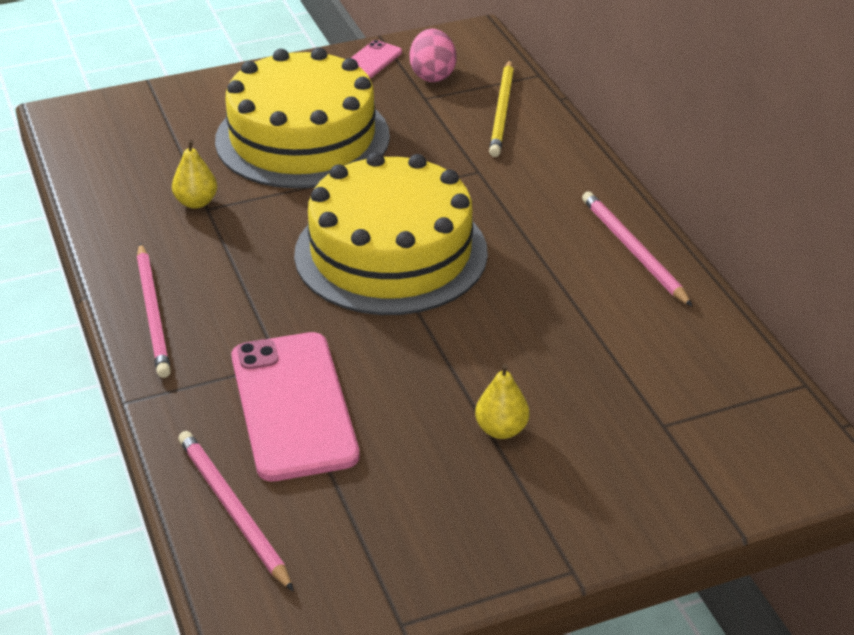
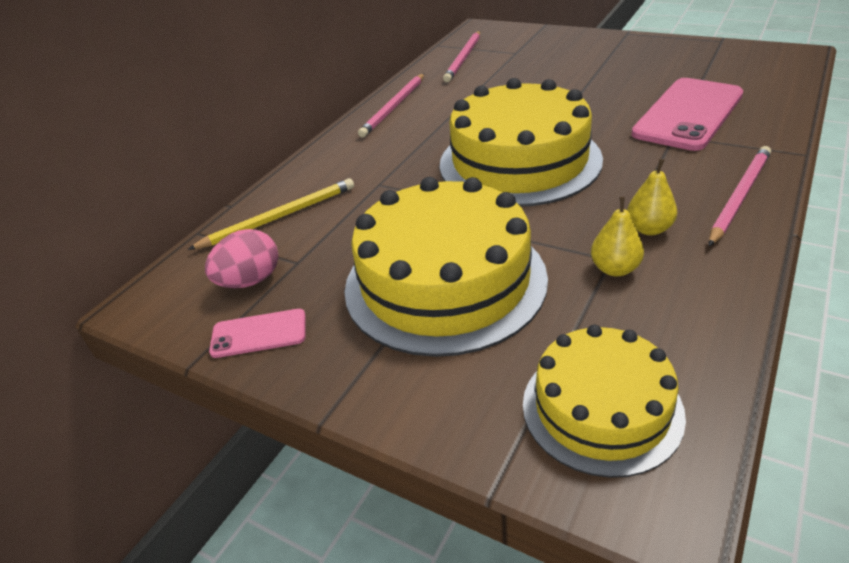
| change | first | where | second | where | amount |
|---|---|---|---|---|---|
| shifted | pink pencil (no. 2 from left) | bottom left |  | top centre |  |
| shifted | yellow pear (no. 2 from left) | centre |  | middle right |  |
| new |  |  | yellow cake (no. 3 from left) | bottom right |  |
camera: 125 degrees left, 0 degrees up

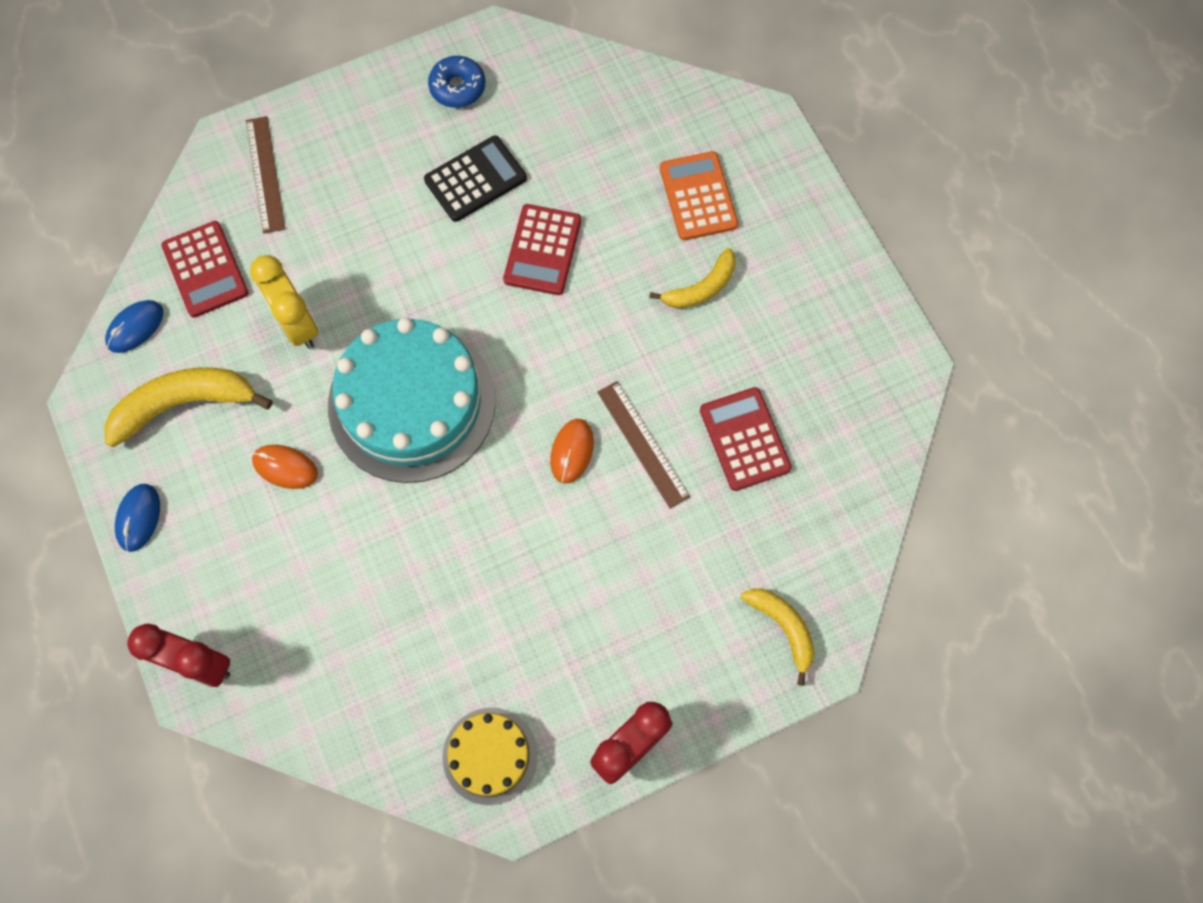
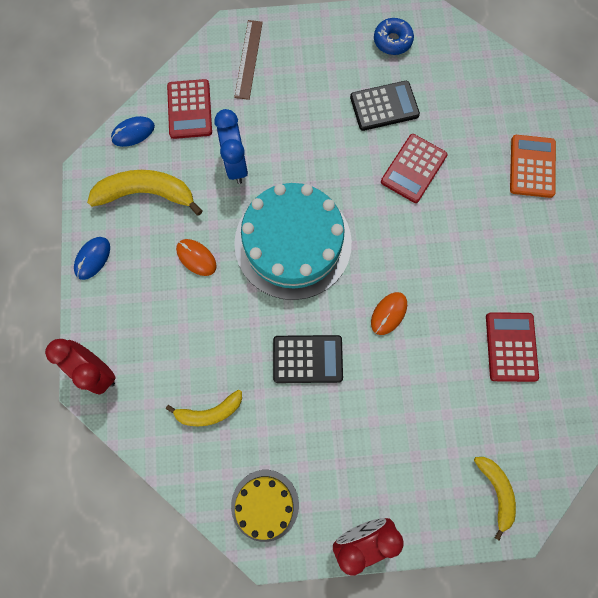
| change | first | where | second | where | amount |
|---|---|---|---|---|---|
| repainted | yellow clock | middle left | blue clock | top centre |  |
| gone | brown ruler (no. 2 from left) | centre |  |  |  |
| shifted | yellow banana (no. 2 from left) | top centre |  | bottom centre |  |
| new |  |  | black calculator (no. 1 from left) | centre |  |
camera: 20 degrees right, 5 degrees up

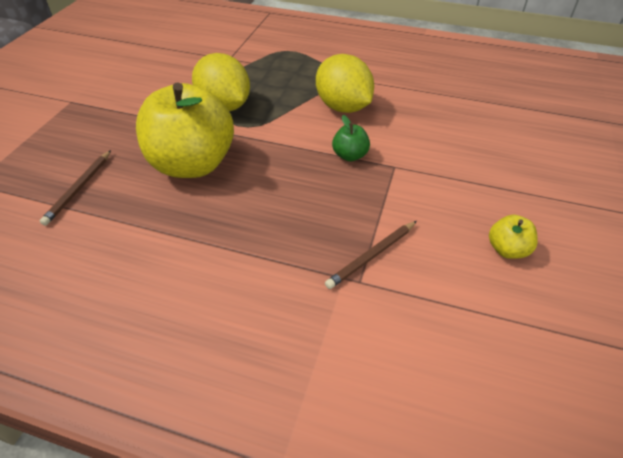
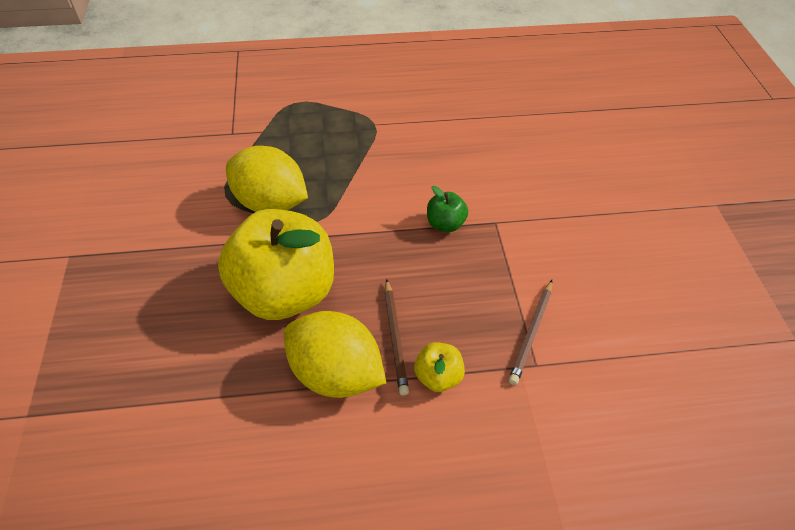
| change | first | where | second | where | amount |
|---|---|---|---|---|---|
| shifted | brown pencil (no. 1 from left) | middle left |  | centre |  |
| shifted | yellow lemon (no. 2 from left) | top centre |  | bottom centre |  |
| shifted | yellow apple (no. 2 from left) | middle right |  | bottom centre |  |
camera: 25 degrees left, 5 degrees up

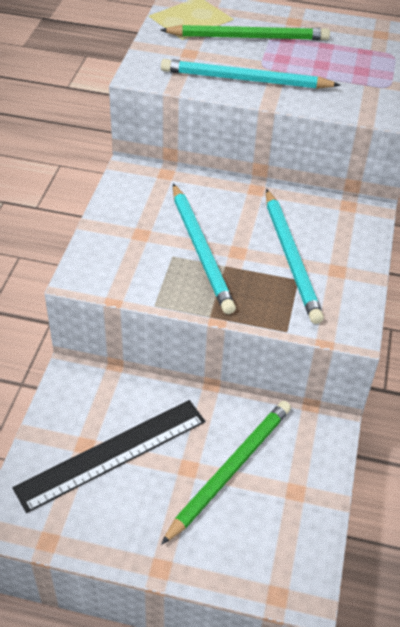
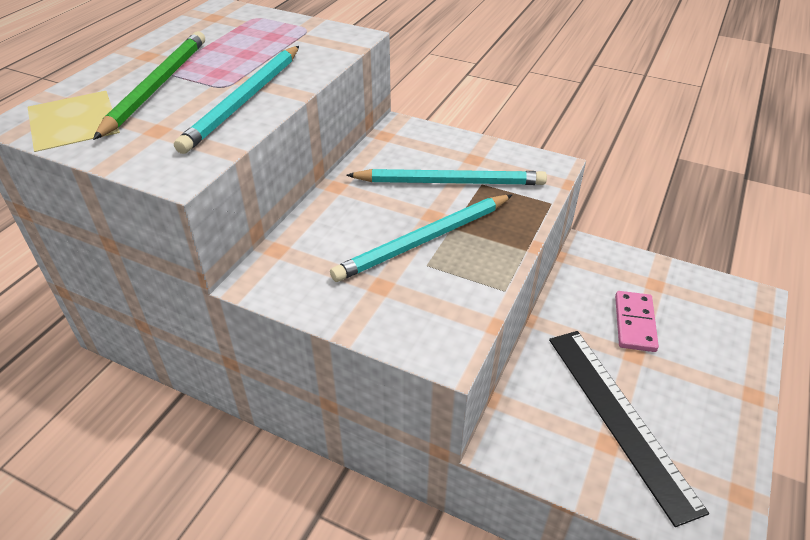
| change | first | where | second | where | amount |
|---|---|---|---|---|---|
| swapped | green pencil (no. 1 from left) | bottom centre | pink domino | middle right |  |
| rotated | turquoise pencil (no. 1 from left in the first image) | centre | turquoise pencil (no. 2 from left) | centre | 150 degrees clockwise |
camera: 75 degrees left, 5 degrees down

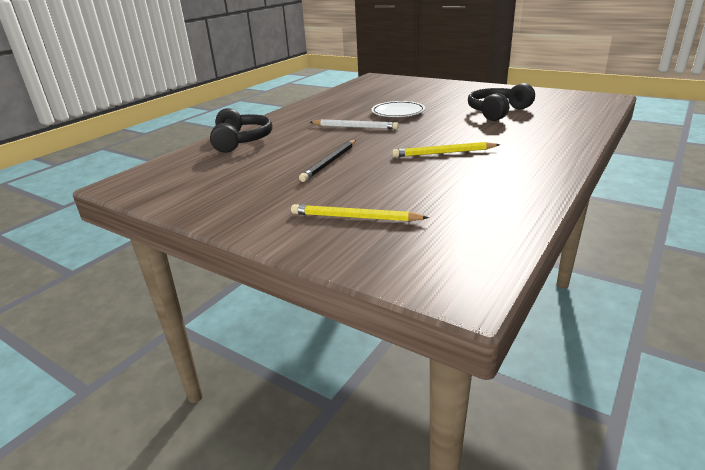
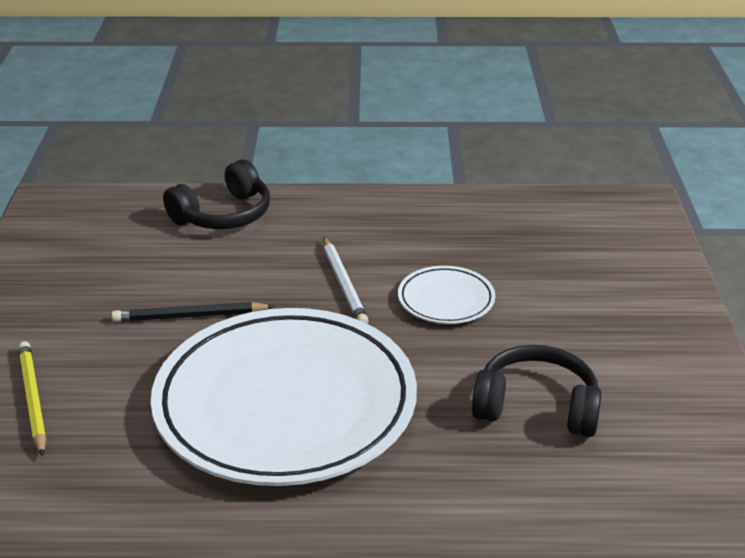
| change | first | where | second | where | amount |
|---|---|---|---|---|---|
| swapped | yellow pencil (no. 2 from left) | top centre | white plate (no. 1 from left) | bottom centre |  |
camera: 55 degrees right, 5 degrees up

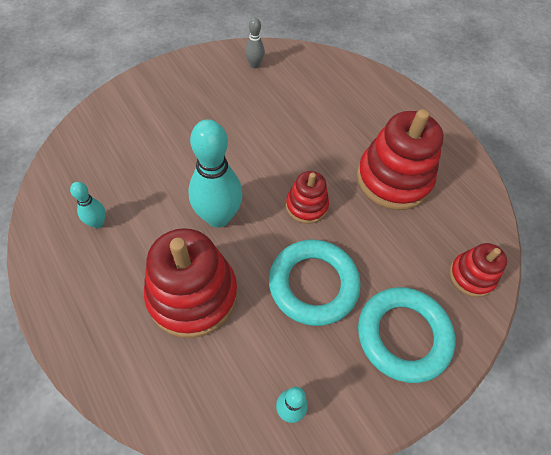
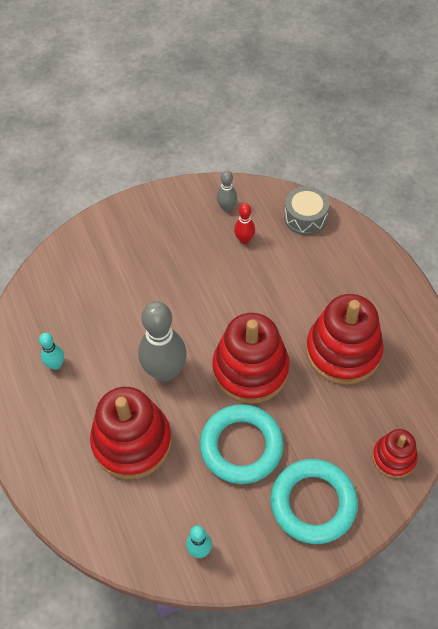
| change | first | where | second | where | amount |
|---|---|---|---|---|---|
| repainted | turquoise bowling pin (no. 2 from left) | centre | grey bowling pin (no. 1 from left) | centre |  |
| scaled | red stacking toy (no. 2 from left) | centre |  | centre | x1.86 |
| new |  |  | red bowling pin | centre |  |
| new |  |  | grey drum | middle right |  |
camera: 15 degrees right, 0 degrees up

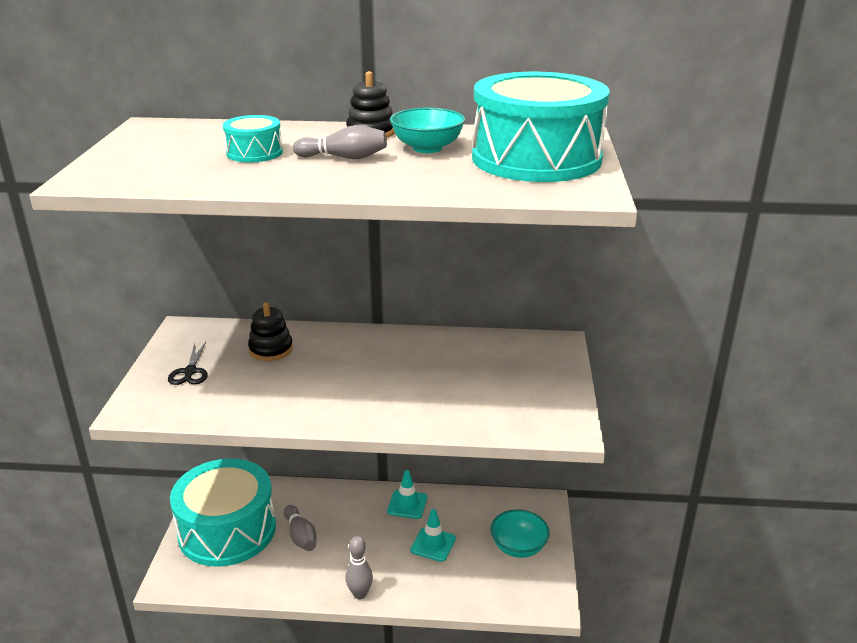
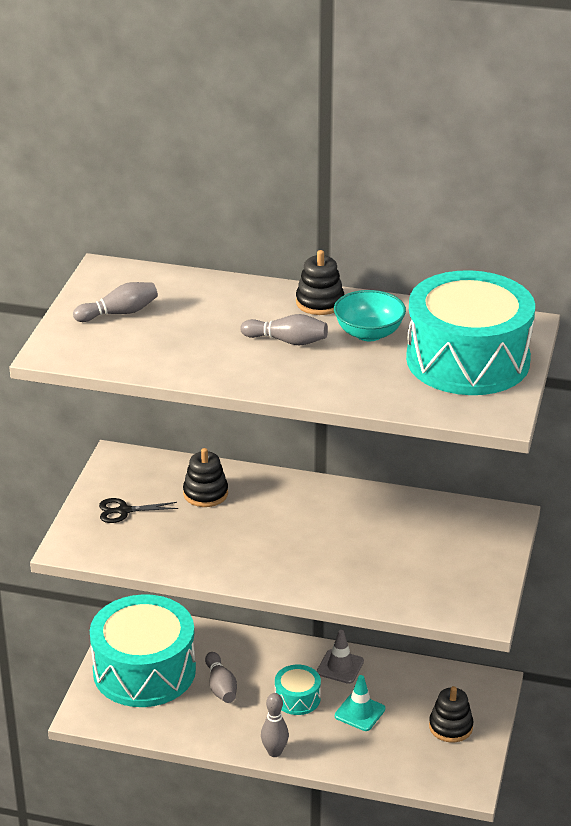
| change | first | where | second | where | amount |
|---|---|---|---|---|---|
| rotated | black scissors | middle left |  | middle left | 75 degrees clockwise |
| shifted | turquoise drum (no. 2 from left) | top left |  | bottom centre |  |
| repainted | turquoise traffic cone (no. 1 from left) | bottom centre | grey traffic cone | bottom centre |  |
| swapped | turquoise bowl (no. 2 from left) | bottom centre | black stacking toy (no. 3 from left) | bottom right |  |
| new |  |  | grey bowling pin (no. 1 from left) | middle left |  |
camera: 10 degrees right, 5 degrees up

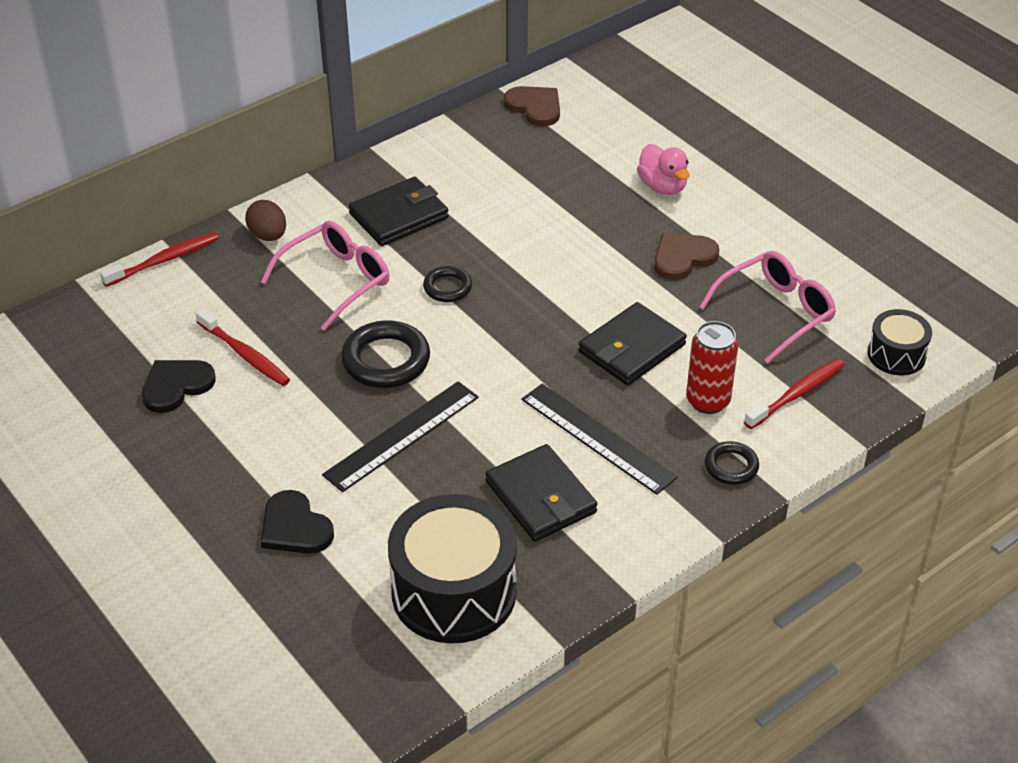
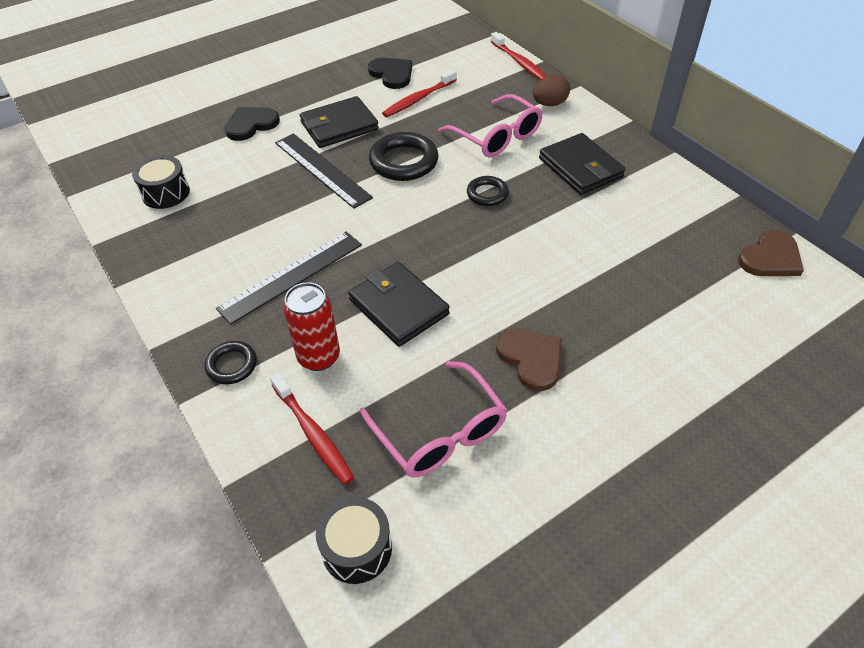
| change | first | where | second | where | amount |
|---|---|---|---|---|---|
| scaled | black drum (no. 1 from left) | bottom centre |  | top left | x0.53 |
| shifted | black wallet (no. 2 from left in the first image) | centre | black wallet (no. 1 from left) | top centre |  |
| gone | pink duck | top centre |  |  |  |
camera: 95 degrees right, 5 degrees up

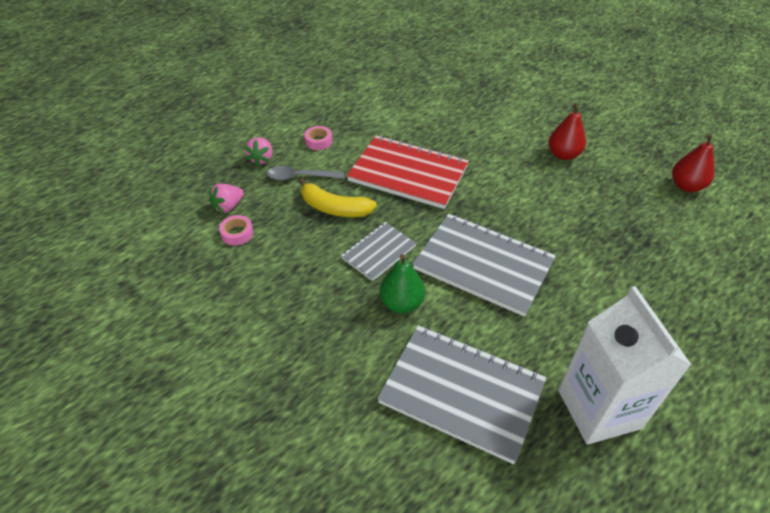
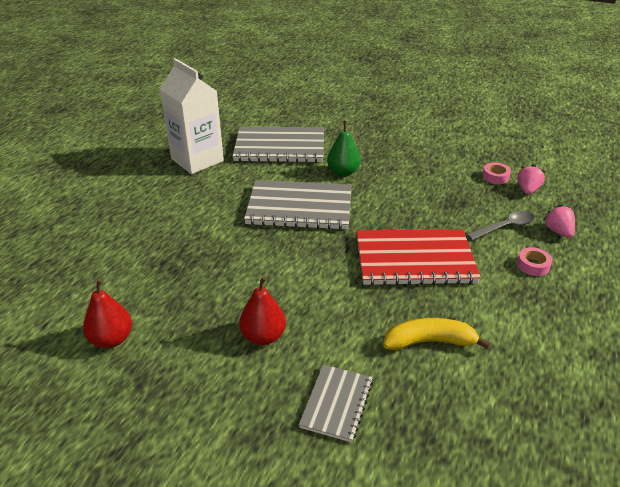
| change | first | where | second | where | amount |
|---|---|---|---|---|---|
| shifted | yellow banana | centre |  | bottom right |  |
| shifted | grey notebook (no. 1 from left in the first image) | centre | grey notebook (no. 3 from left) | bottom centre |  |
camera: 155 degrees right, 10 degrees down

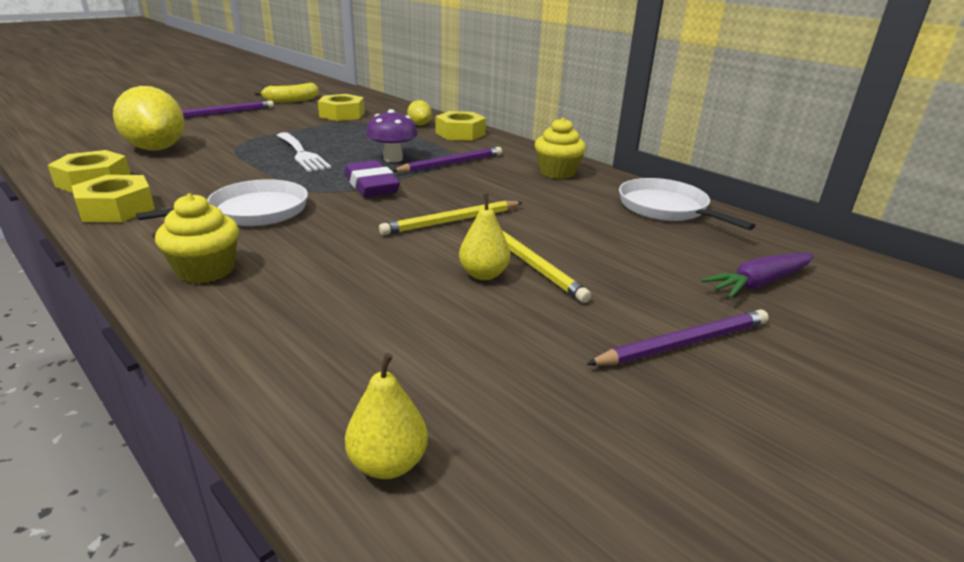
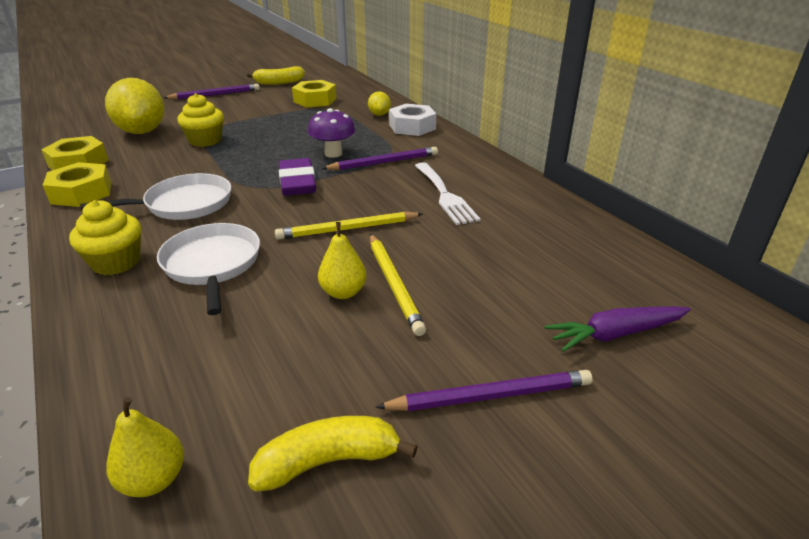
| change | first | where | second | where | amount |
|---|---|---|---|---|---|
| shifted | white fork | top left |  | centre |  |
| repainted | yellow nut (no. 4 from left) | top centre | white nut | top centre |  |
| shifted | yellow cupcake (no. 2 from left) | top centre |  | top left |  |
| shifted | white pan (no. 2 from left) | middle right |  | middle left |  |
| new |  |  | yellow banana (no. 2 from left) | bottom centre |  |
camera: 15 degrees right, 5 degrees up

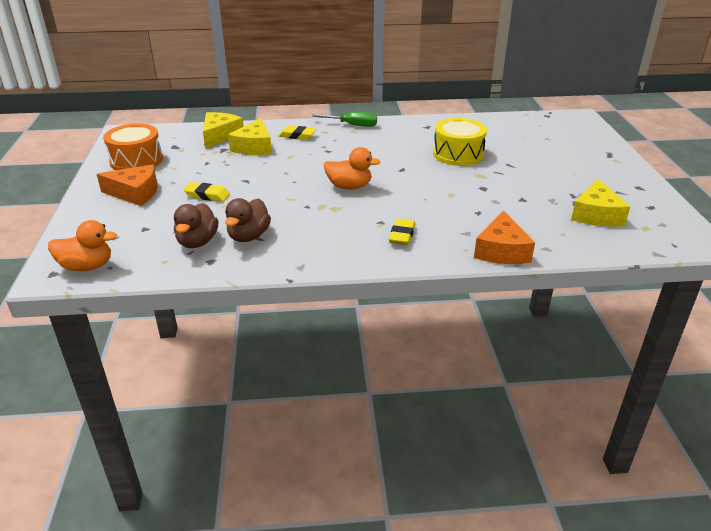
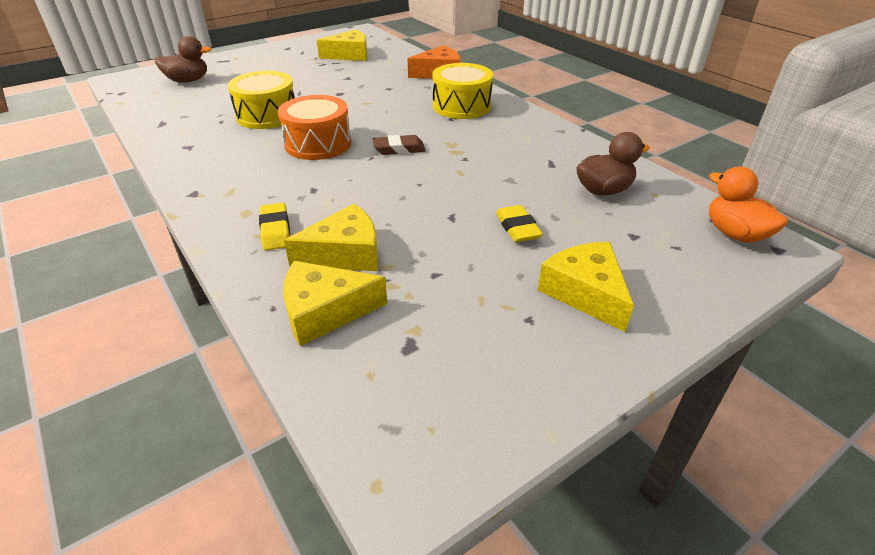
| change | first | where | second | where | amount |
|---|---|---|---|---|---|
| repainted | orange cheese (no. 1 from left) | middle left | yellow cheese (no. 4 from left) | middle right |  |
| shifted | orange drum | top left |  | top centre |  |
| shifted | brown duck (no. 2 from left in the first image) | centre | brown duck (no. 1 from left) | top left |  |
| gone | green screwdriver | top centre |  |  |  |
| swapped | orange duck (no. 2 from left) | top centre | brown eraser | top centre |  |
| swapped | yellow eraser (no. 3 from left) | centre | yellow drum (no. 2 from left) | top centre |  |
camera: 120 degrees left, 5 degrees up

